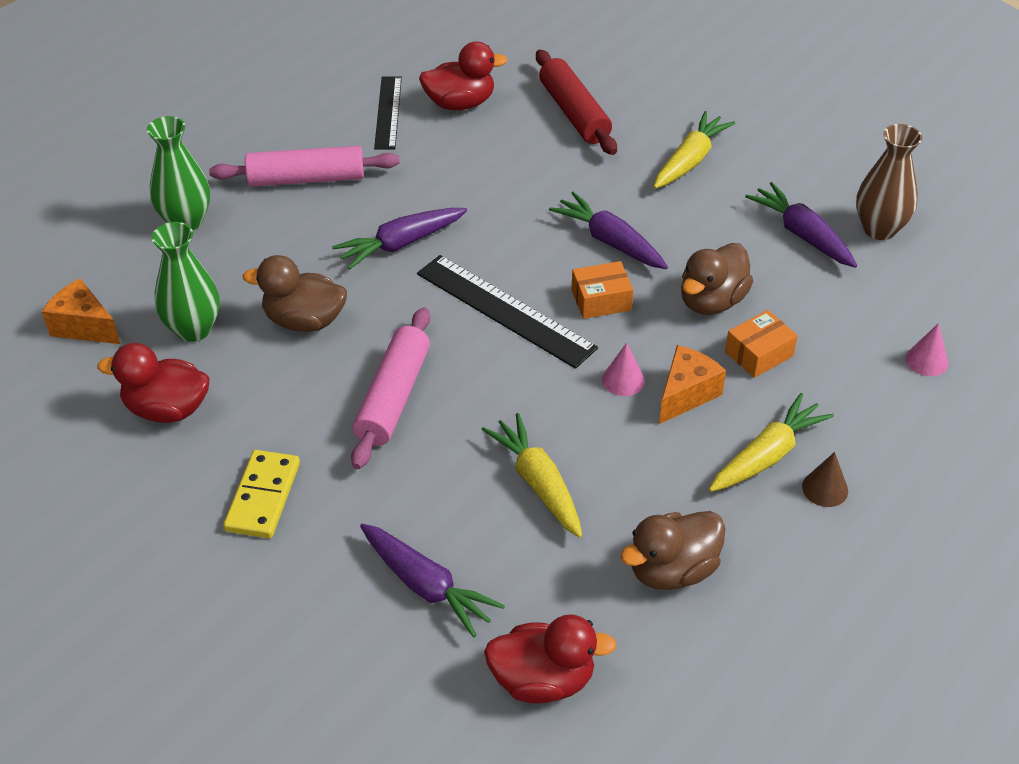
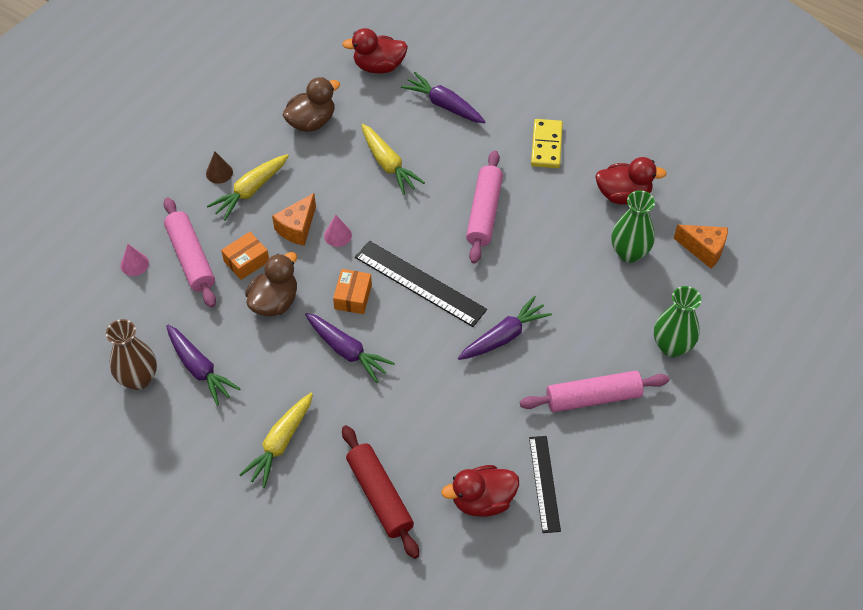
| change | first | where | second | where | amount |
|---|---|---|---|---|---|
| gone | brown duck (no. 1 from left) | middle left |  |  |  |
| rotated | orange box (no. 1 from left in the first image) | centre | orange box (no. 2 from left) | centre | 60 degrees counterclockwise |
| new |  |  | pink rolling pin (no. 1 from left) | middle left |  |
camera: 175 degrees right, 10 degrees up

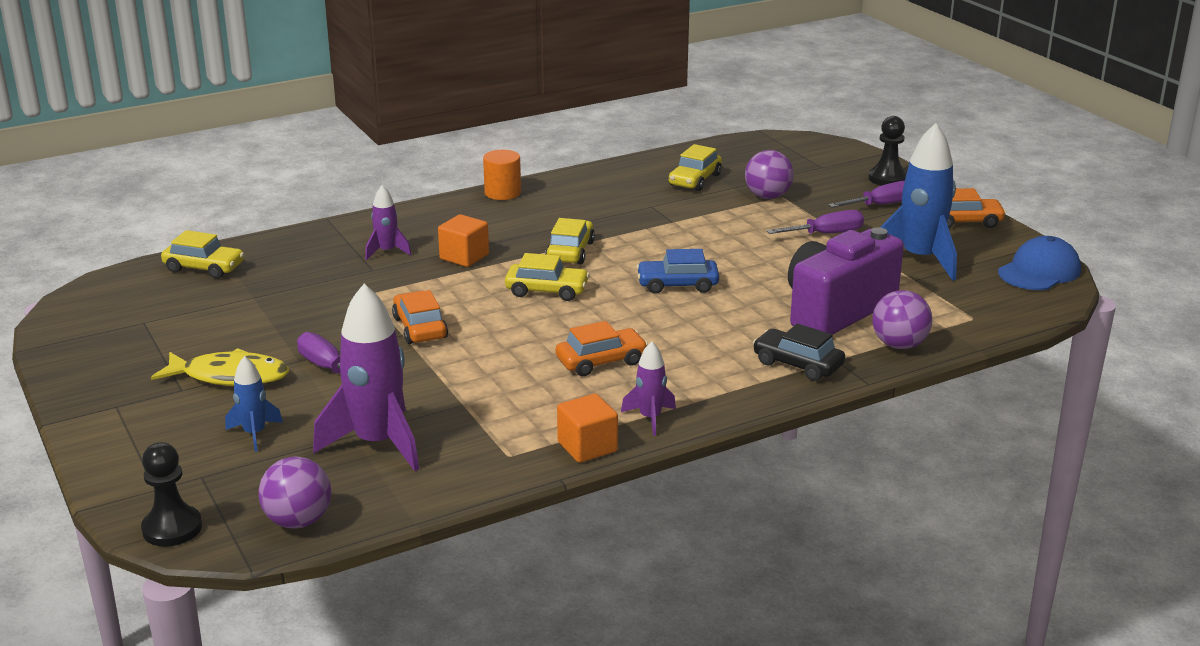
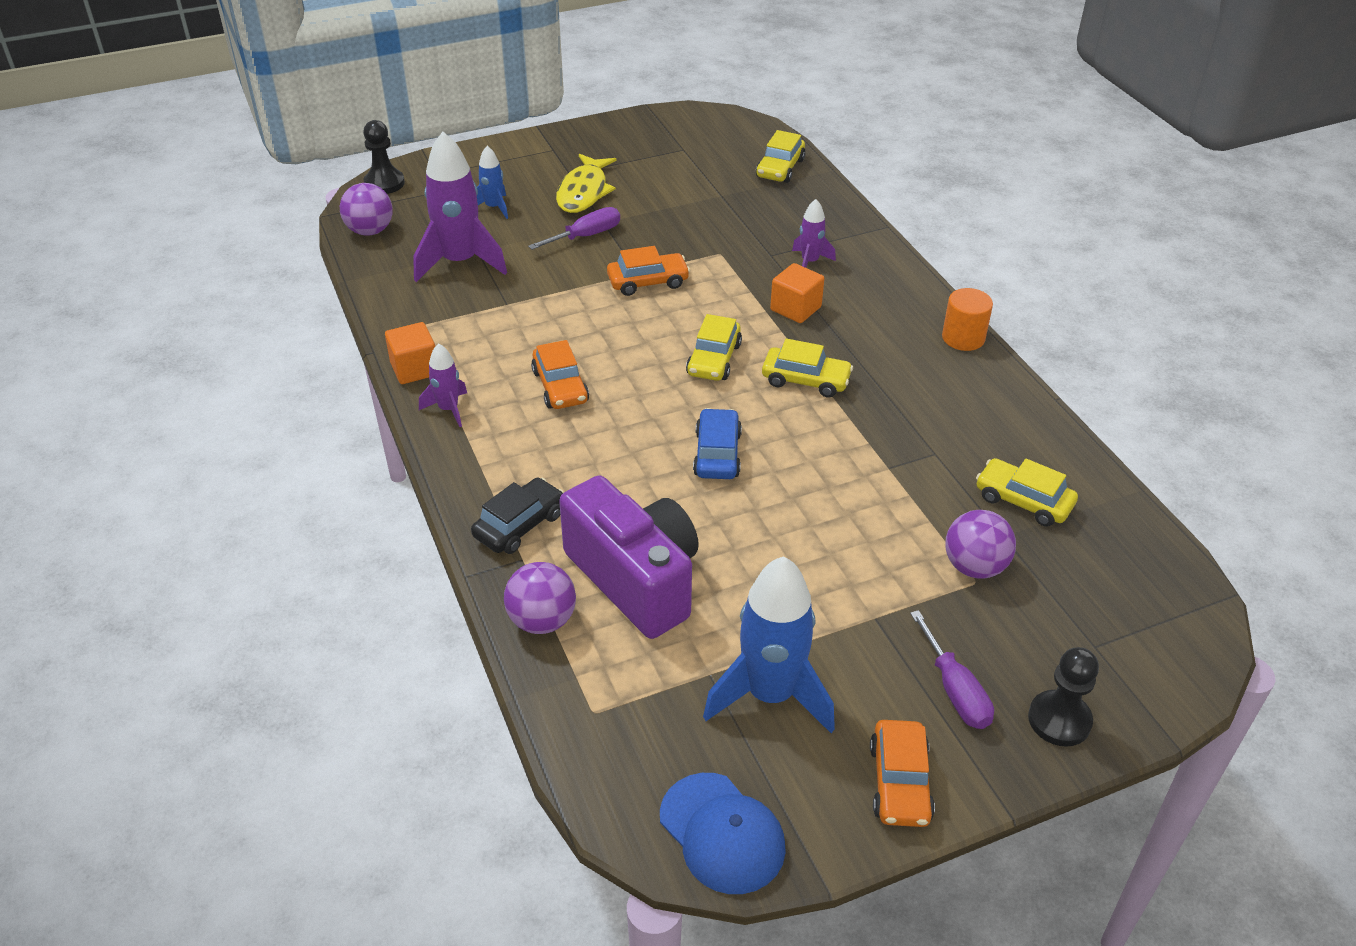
| change | first | where | second | where | amount |
|---|---|---|---|---|---|
| gone | purple screwdriver (no. 2 from left) | middle right |  |  |  |
camera: 95 degrees right, 15 degrees up

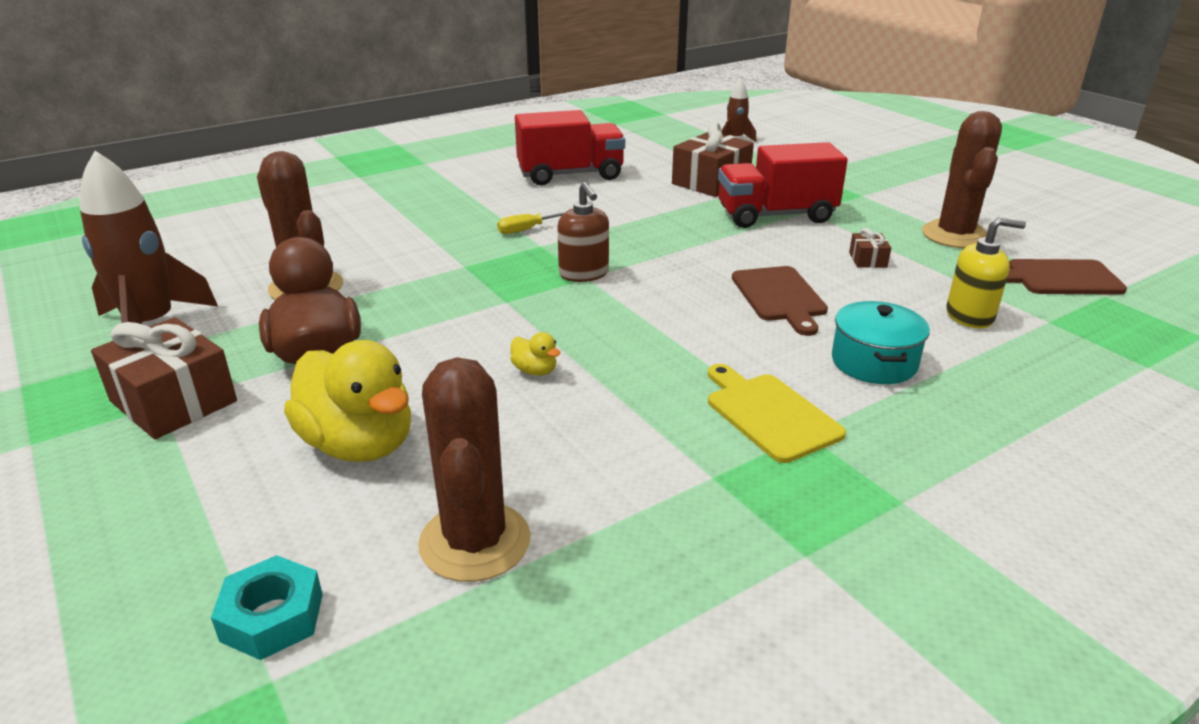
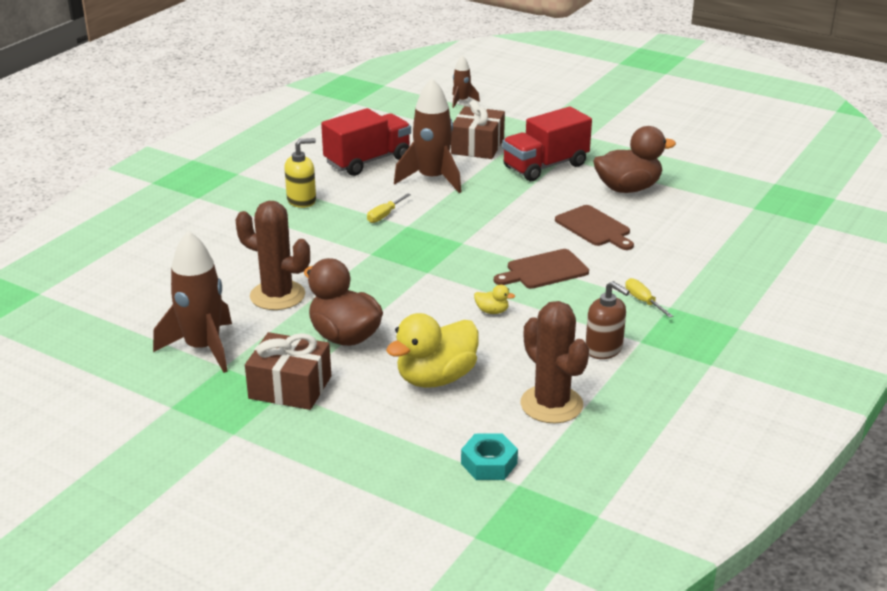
| change | first | where | second | where | amount |
|---|---|---|---|---|---|
| rotated | yellow duck (no. 1 from left) | middle left |  | centre | 120 degrees clockwise |
| shifted | brown soap dispenser | top centre |  | middle right |  |
| swapped | yellow cutting board | centre | yellow screwdriver (no. 2 from left) | middle right |  |
| gone | turquoise pot | middle right |  |  |  |
| swapped | brown gift (no. 3 from left) | middle right | brown duck (no. 2 from left) | top right |  |
| gone | brown cactus (no. 3 from left) | top right |  |  |  |
| shifted | yellow soap dispenser | middle right |  | top centre |  |
| shifted | brown cutting board (no. 2 from left in the first image) | middle right | brown cutting board (no. 1 from left) | centre |  |
| new |  |  | brown rocket (no. 2 from left) | top centre |  |
camera: 25 degrees left, 0 degrees up

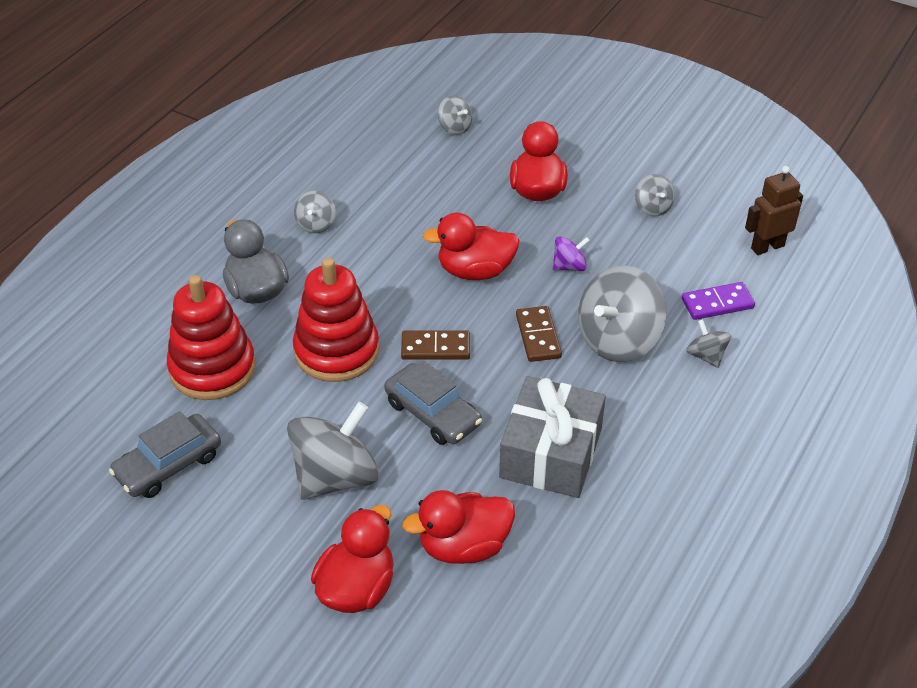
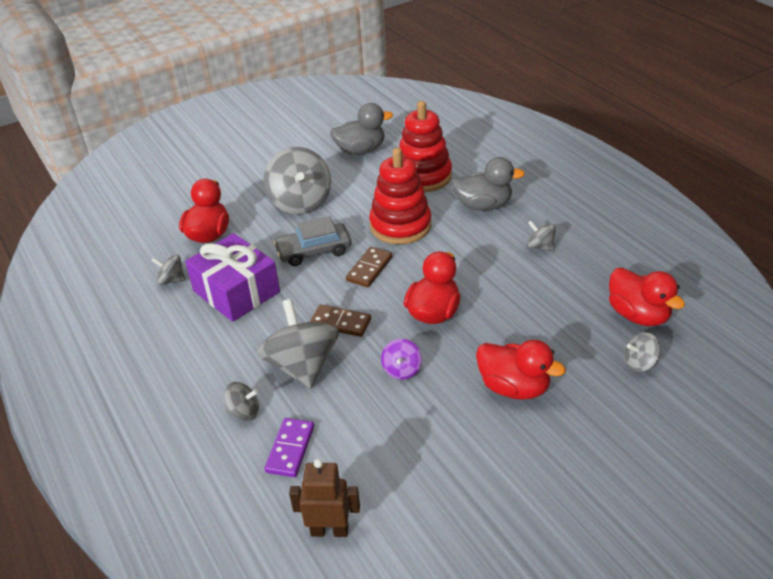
| change | first | where | second | where | amount |
|---|---|---|---|---|---|
| swapped | grey car (no. 1 from left) | middle left | grey duck (no. 1 from left) | top centre |  |
| shifted | red duck (no. 1 from left in the first image) | bottom centre | red duck (no. 4 from left) | middle right |  |
| repainted | grey gift | centre | purple gift | middle left |  |
| shifted | grey spinning top (no. 5 from left in the first image) | top right | grey spinning top (no. 1 from left) | middle left |  |
| rotated | brown robot | top right |  | bottom centre | 90 degrees counterclockwise |
camera: 120 degrees right, 5 degrees down

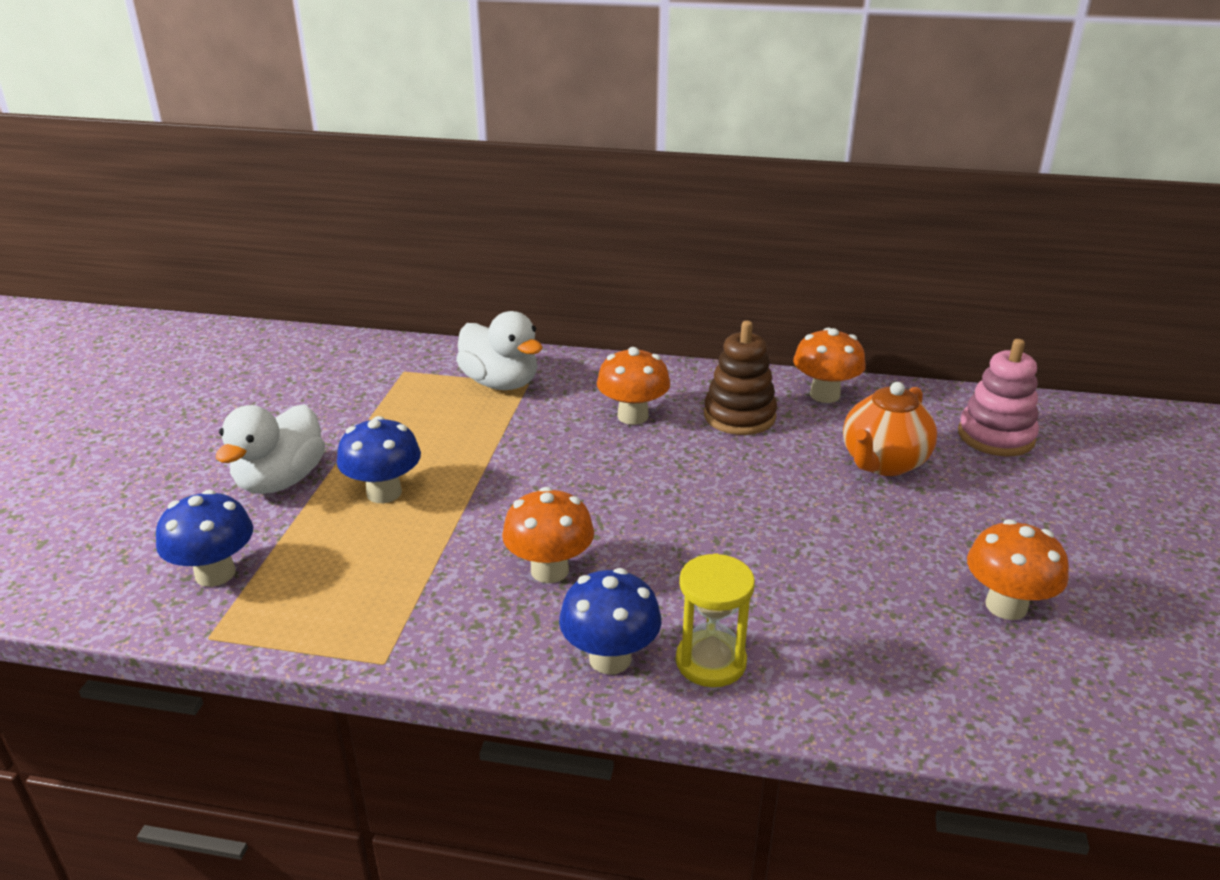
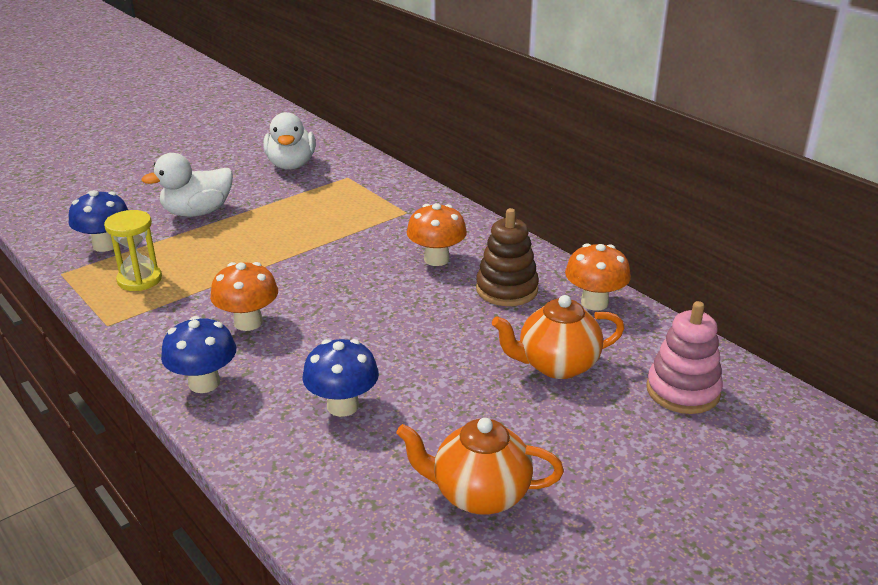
| change | first | where | second | where | amount |
|---|---|---|---|---|---|
| shifted | blue mushroom (no. 2 from left in the first image) | middle left | blue mushroom (no. 3 from left) | centre |  |
| shifted | white duck (no. 2 from left) | centre |  | top left |  |
| shifted | yellow hourglass | bottom centre |  | middle left |  |
| swapped | orange mushroom (no. 4 from left) | middle right | orange teapot (no. 1 from left) | bottom centre |  |
camera: 40 degrees right, 0 degrees up

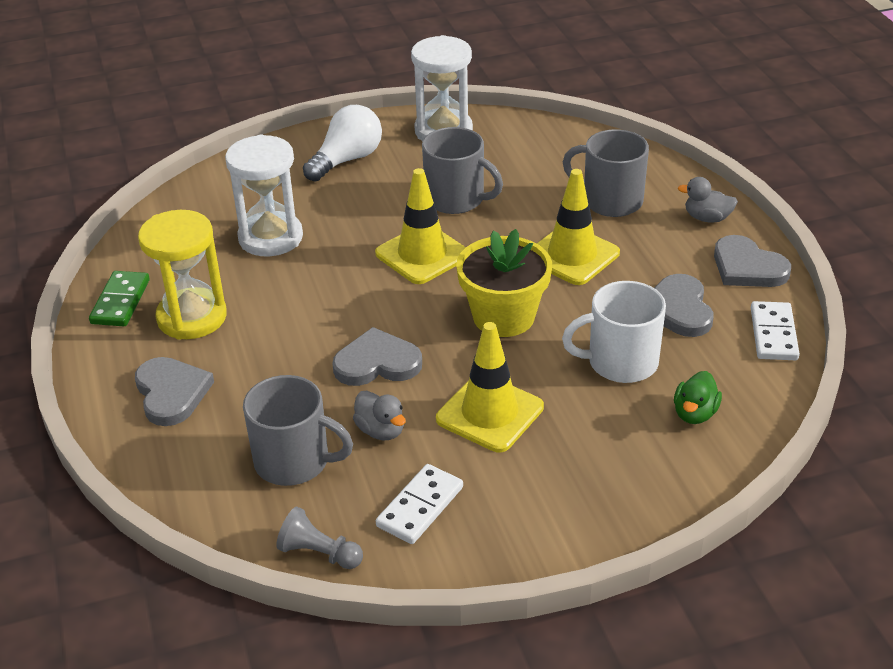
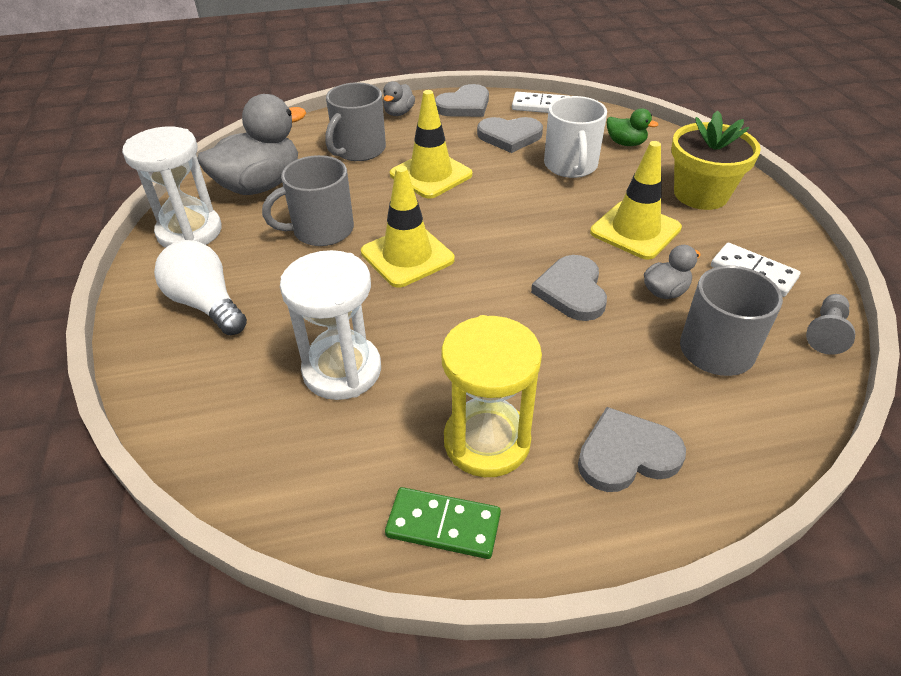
| change | first | where | second | where | amount |
|---|---|---|---|---|---|
| rotated | grey mug (no. 2 from left in the first image) | top centre | grey mug (no. 1 from left) | top centre | 150 degrees counterclockwise |
| shifted | yellow flower pot | centre |  | top right |  |
| new |  |  | grey duck (no. 1 from left) | top left |  |
camera: 85 degrees left, 5 degrees up

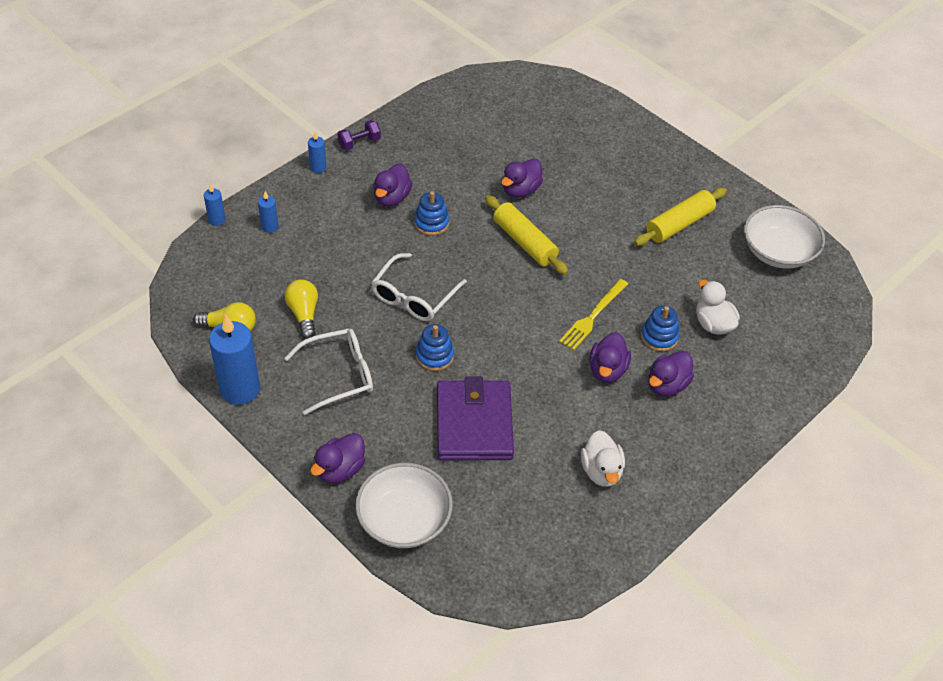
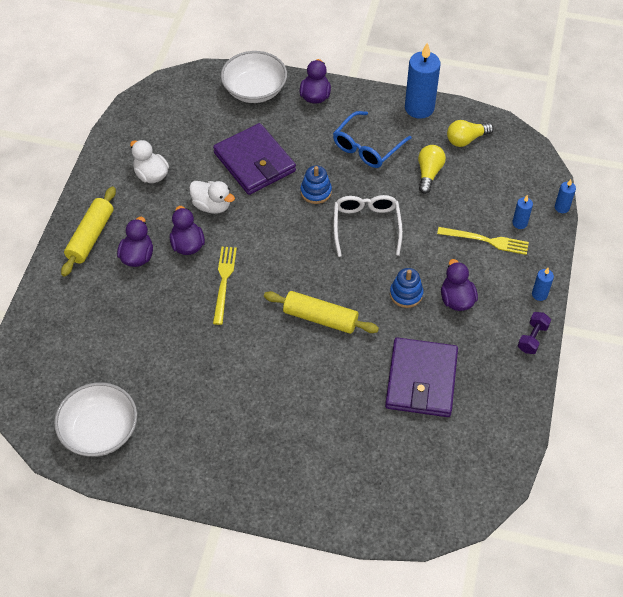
| change | first | where | second | where | amount |
|---|---|---|---|---|---|
| repainted | white glasses (no. 1 from left) | centre | blue glasses | top centre |  |
| rotated | yellow light bulb (no. 2 from left in the first image) | middle left | yellow light bulb (no. 1 from left) | top right | 120 degrees counterclockwise |
| gone | purple duck (no. 3 from left) | top centre |  |  |  |
| shifted | yellow rolling pin (no. 2 from left in the first image) | top right | yellow rolling pin (no. 1 from left) | middle left |  |
| gone | blue stacking toy (no. 3 from left) | middle right |  |  |  |
| shifted | white duck (no. 2 from left) | middle right |  | top centre |  |
| new |  |  | purple wallet (no. 2 from left) | middle right |  |
| new |  |  | yellow fork (no. 2 from left) | middle right |  |
camera: 150 degrees right, 5 degrees up

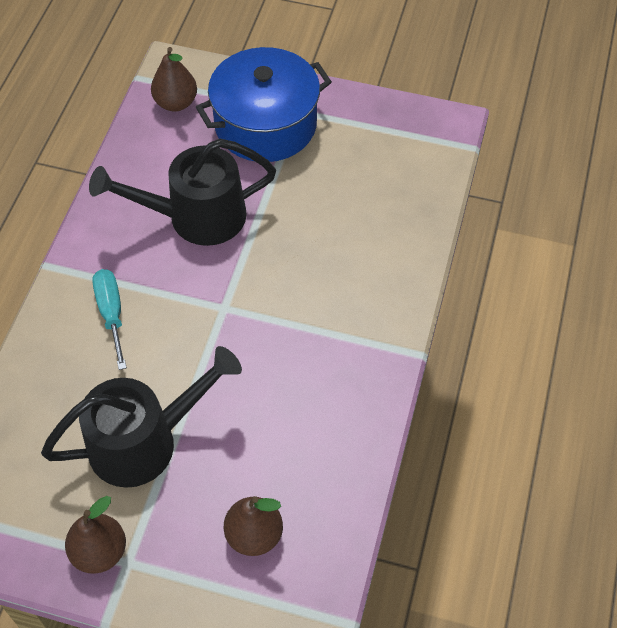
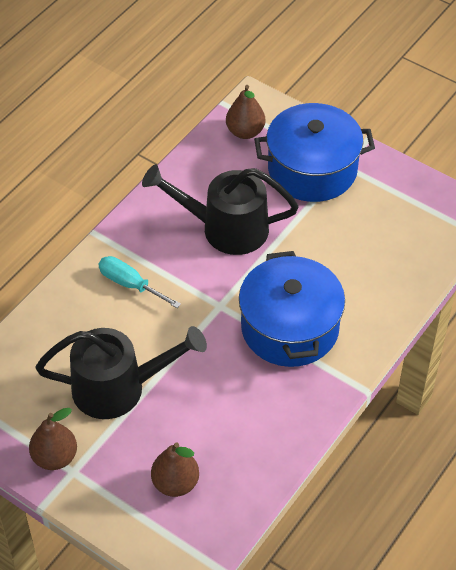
| change | first | where | second | where | amount |
|---|---|---|---|---|---|
| rotated | turquoise screwdriver | middle left |  | middle left | 60 degrees counterclockwise |
| new |  |  | blue pot (no. 1 from left) | centre |  |
camera: 20 degrees right, 5 degrees down

